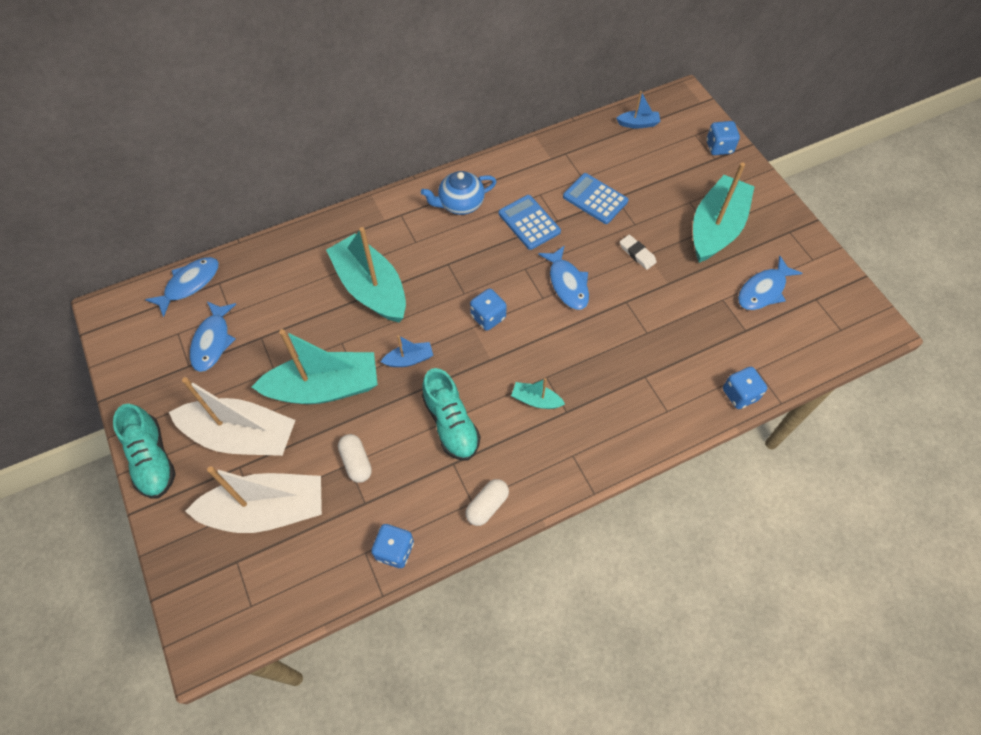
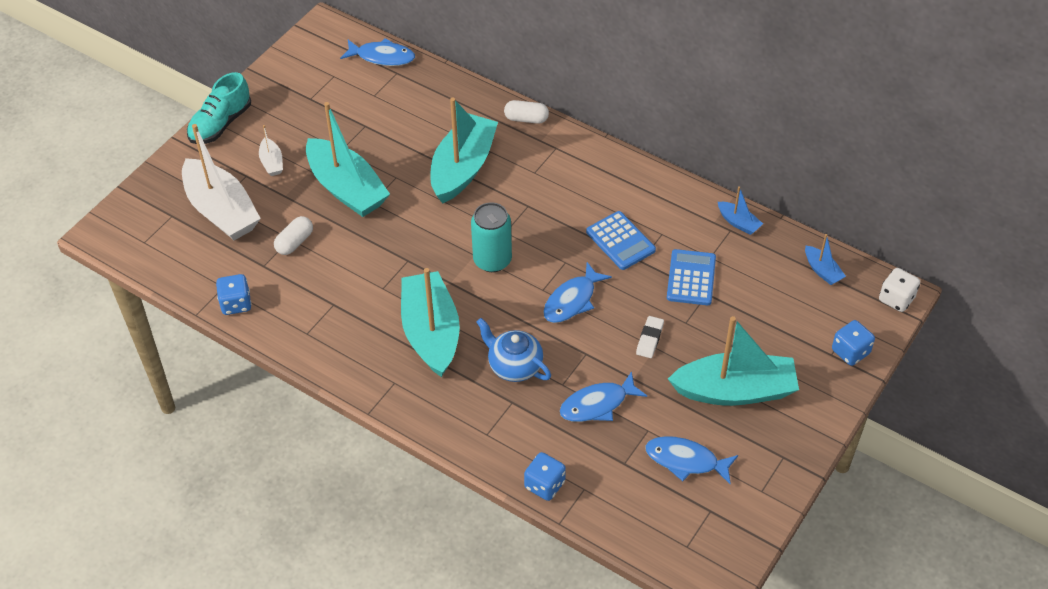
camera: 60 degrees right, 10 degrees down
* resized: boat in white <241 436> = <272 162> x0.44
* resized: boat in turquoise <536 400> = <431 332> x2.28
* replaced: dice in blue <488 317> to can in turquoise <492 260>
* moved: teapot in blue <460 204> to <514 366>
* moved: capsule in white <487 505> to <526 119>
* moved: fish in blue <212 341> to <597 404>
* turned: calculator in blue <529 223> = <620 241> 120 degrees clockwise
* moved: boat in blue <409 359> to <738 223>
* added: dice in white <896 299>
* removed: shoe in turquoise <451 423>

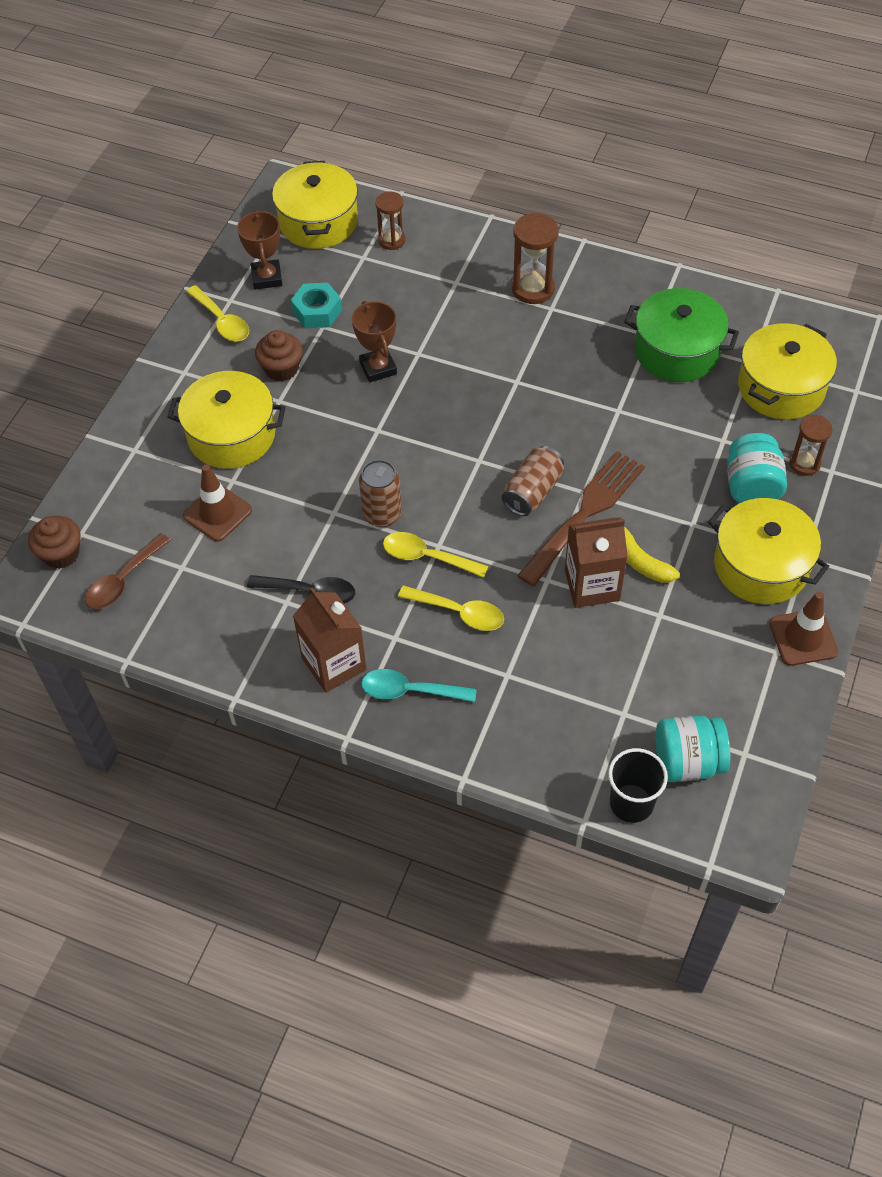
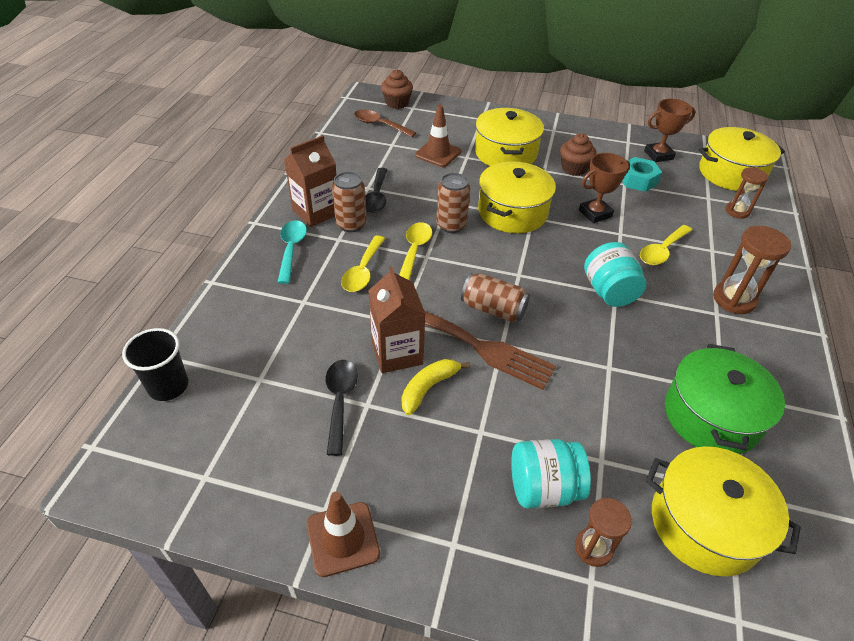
camera: 80 degrees right, 10 degrees down
* added: spoon in black <340 401>
* added: can in brown <351 224>
* moved: pot in yellow <761 566> to <512 212>
* moved: jar in turquoise <687 762> to <609 291>
* moved: spoon in yellow <222 321> to <662 251>

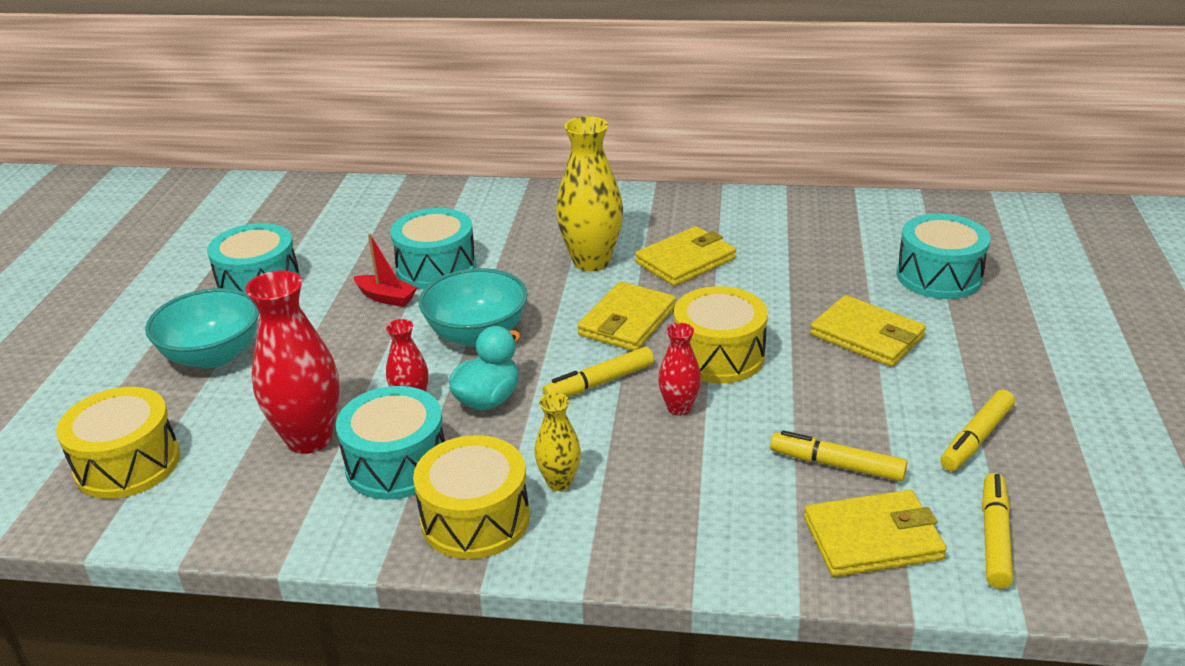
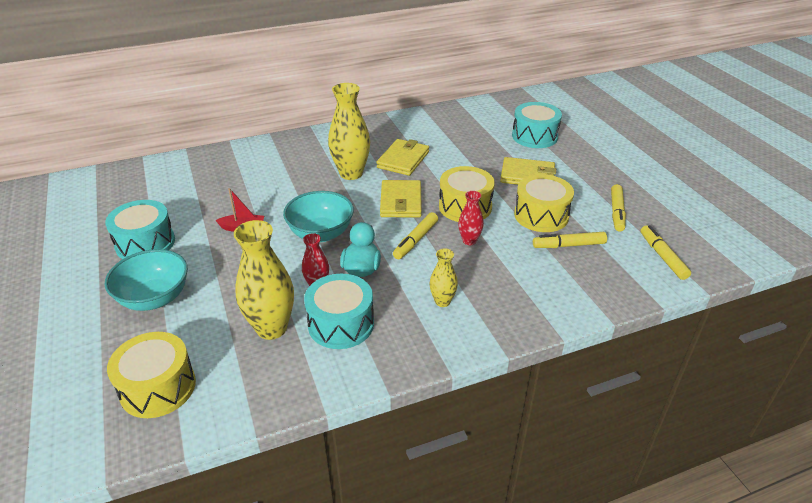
camera: 30 degrees left, 5 degrees up
* recoloured: vase in red <309 439> to vase in yellow <271 328>
* moved: drum in yellow <475 519> to <541 215>
* removed: drum in turquoise <436 268>
* removed: wallet in yellow <873 539>

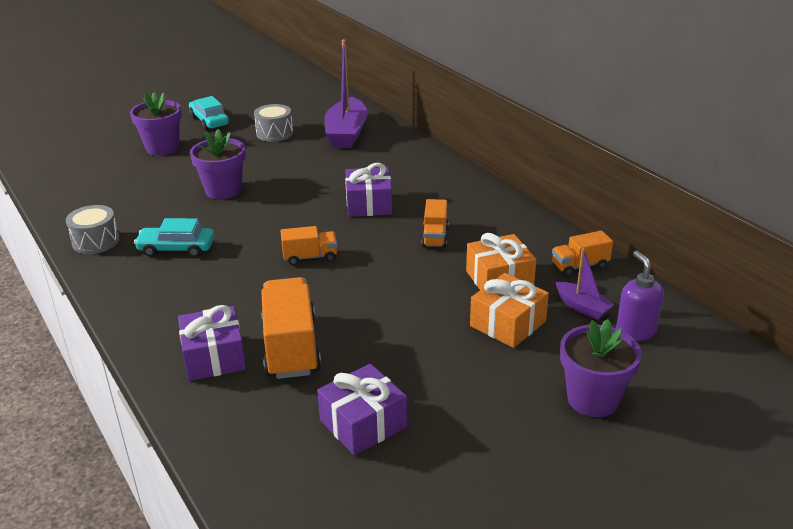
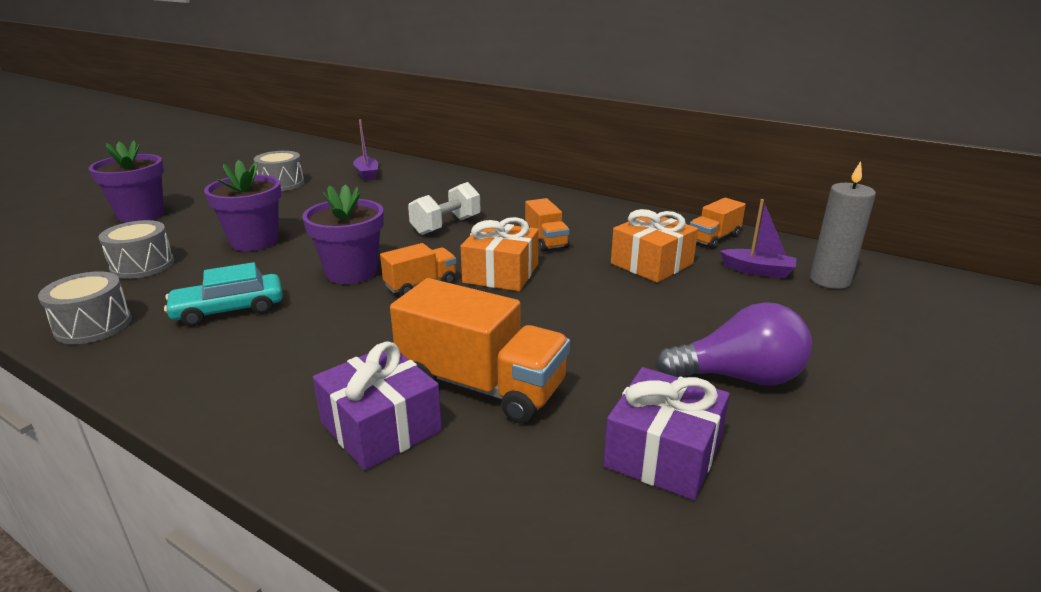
camera: 25 degrees left, 5 degrees down
* added: drum in grey <142 265>
* moved: flower pot in purple <593 399> to <351 272>
* resized: boat in purple <346 133> = <367 174> x0.51
* turned: truck in orange <291 347> = <481 386> 150 degrees clockwise
* replaced: gift in purple <369 204> to dumbbell in white <446 226>
* moved: gift in orange <508 324> to <501 273>
* added: light bulb in purple <738 377>
* replaced: soap dispenser in purple <635 331> to candle in grey <830 280>
* removed: car in turquoise <209 121>

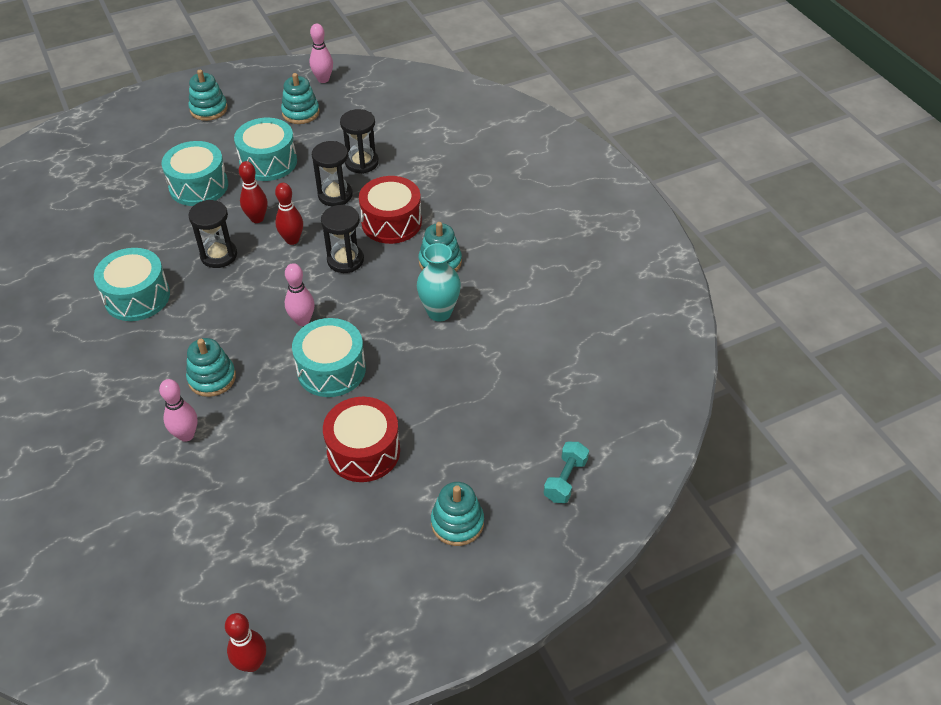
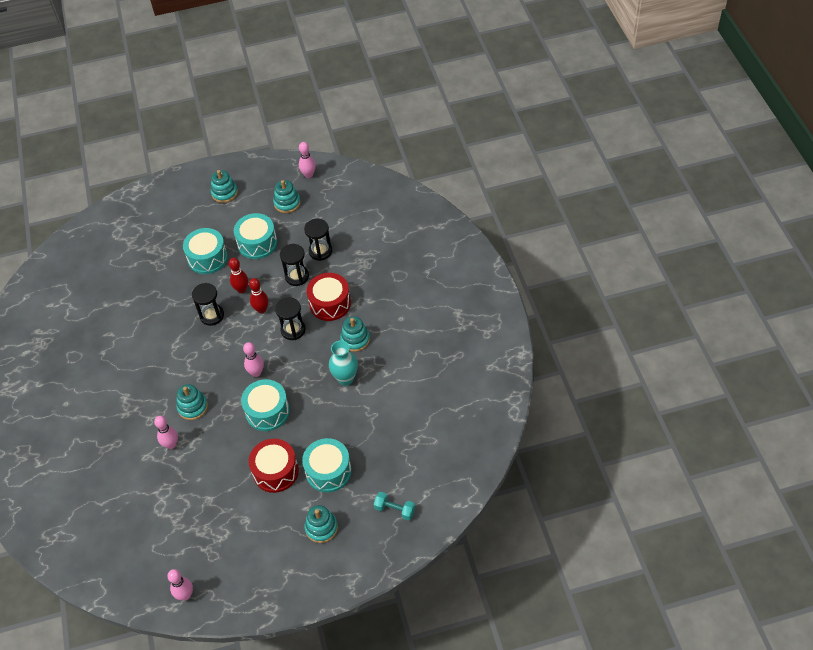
camera: 15 degrees right, 5 degrees up
* recoloured: bowling pin in red <252 663> to bowling pin in pink <185 595>
* moved: drum in turquoise <137 297> to <328 471>
* turned: dumbbell in turquoise <565 479> = <395 509> 75 degrees clockwise

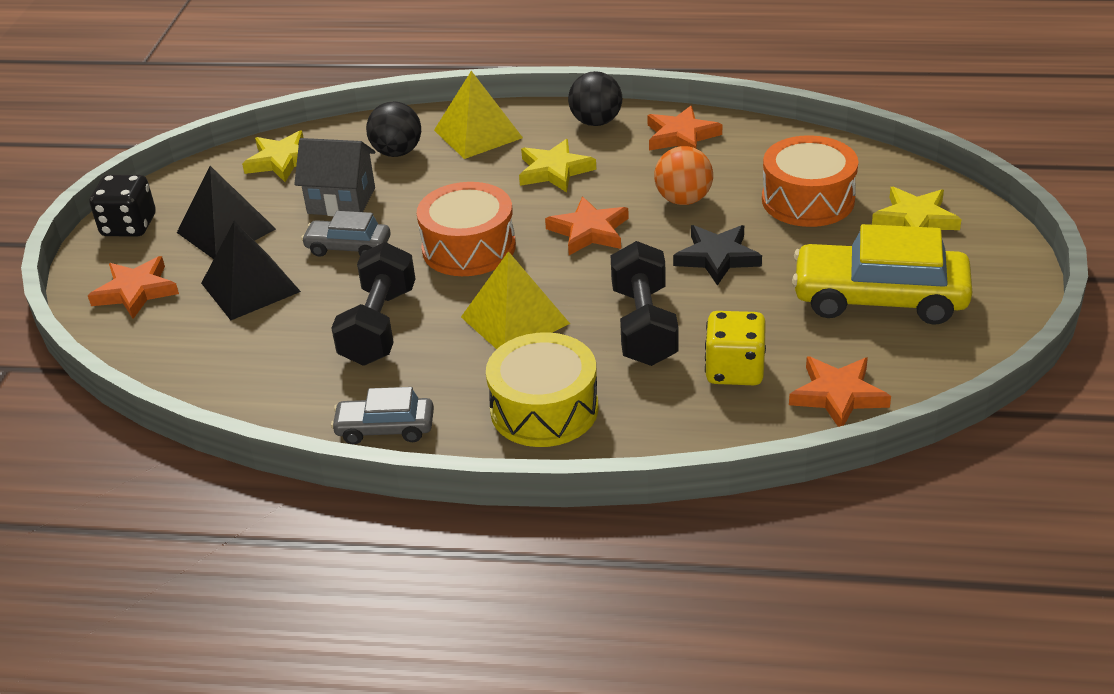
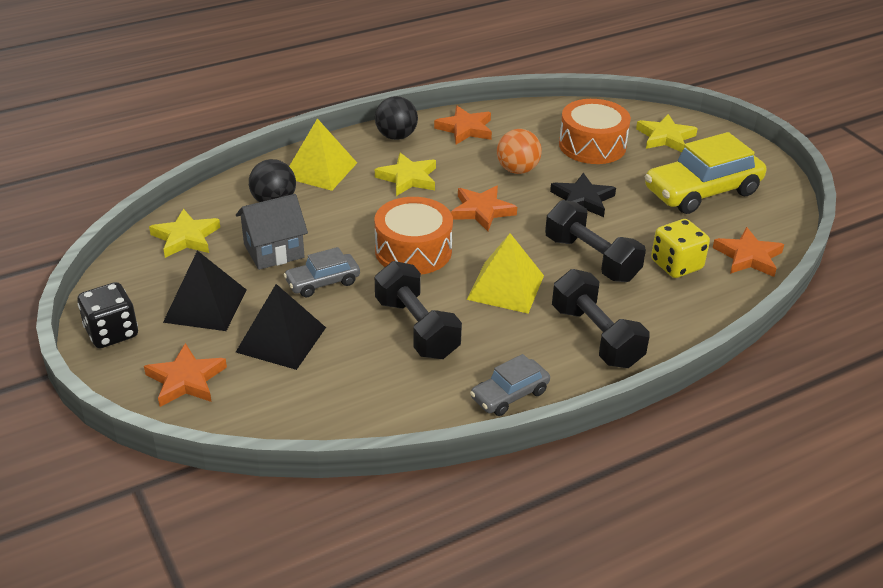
camera: 40 degrees left, 0 degrees up
* replaced: drum in yellow <544 409> to dumbbell in black <596 336>

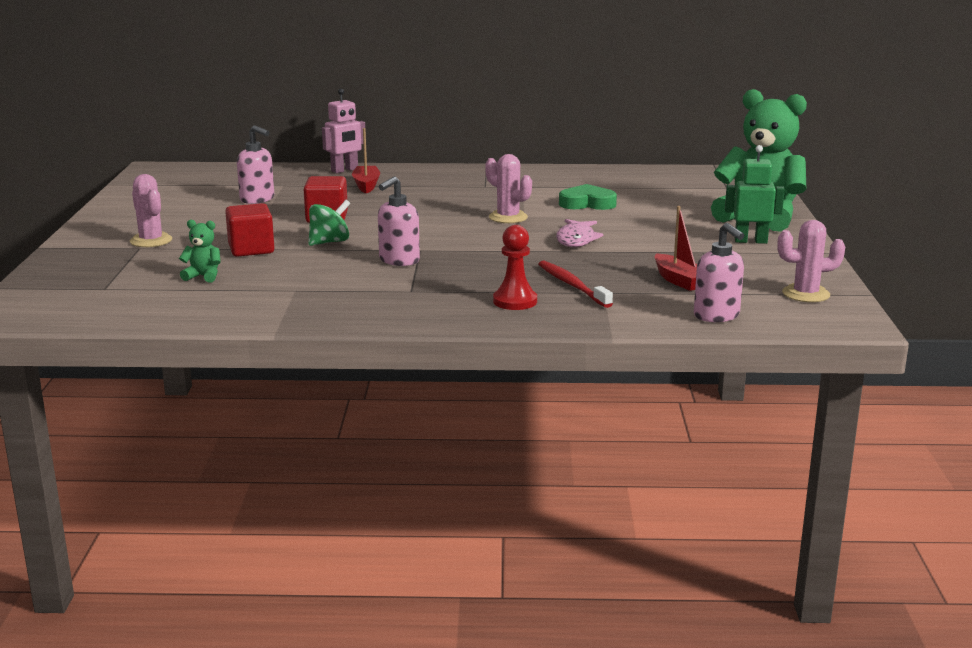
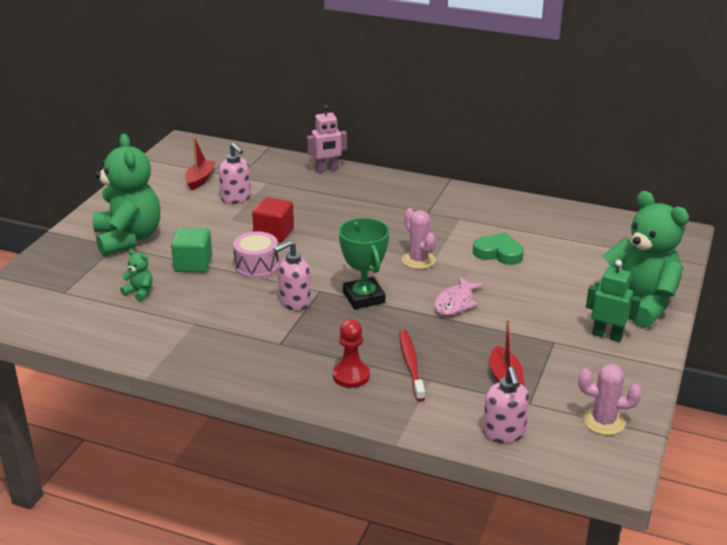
camera: 20 degrees right, 10 degrees up
* replaced: cactus in pink <151 241> to teddy bear in green <128 238>
* recoloured: cube in red <251 249> to cube in green <193 264>
* moved: boat in red <366 185> to <200 179>
* replaced: spinning top in green <329 242> to drum in pink <256 266>
* added: trophy in green <364 297>

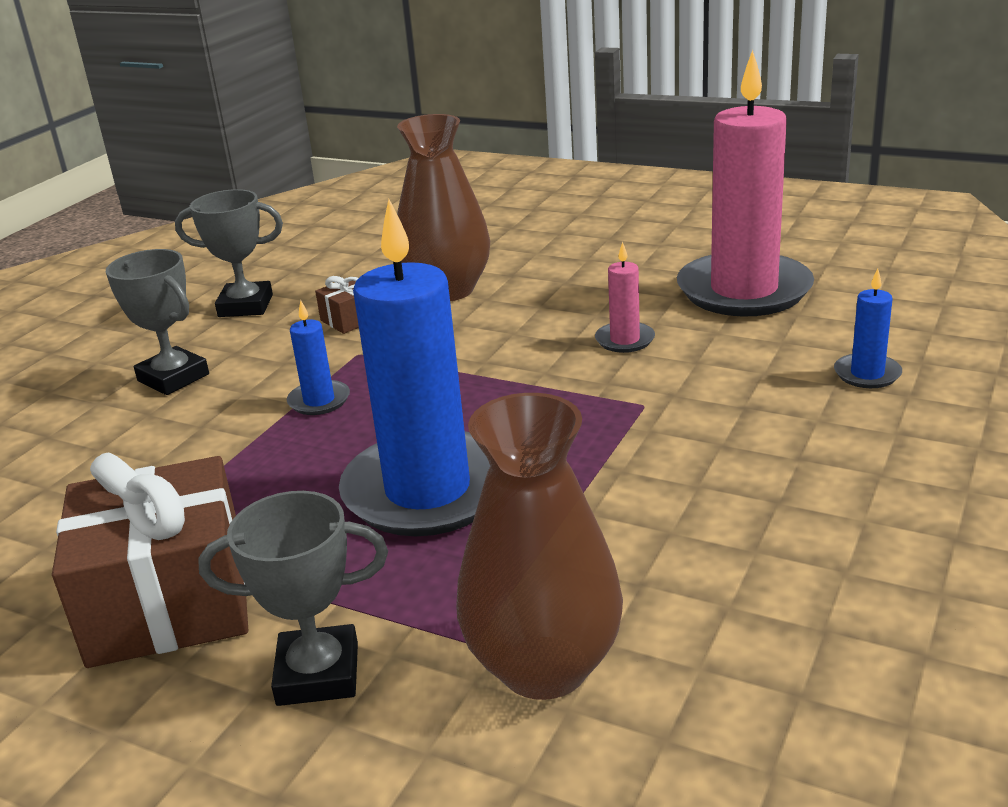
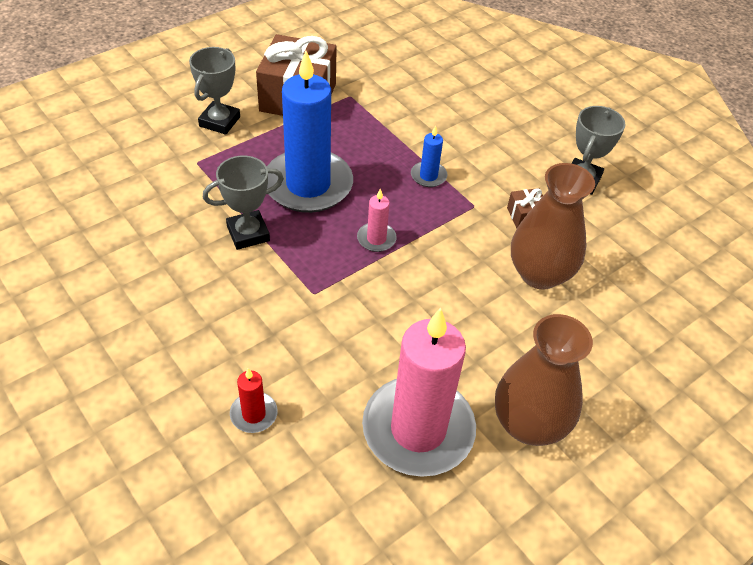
camera: 110 degrees right, 20 degrees up
* moved: trophy in grey <173 378> to <248 233>
* recoloured: candle in blue <867 374> to candle in red <254 414>
* moved: candle in pink <625 340> to <376 239>
* moved: vase in brown <544 667> to <529 424>

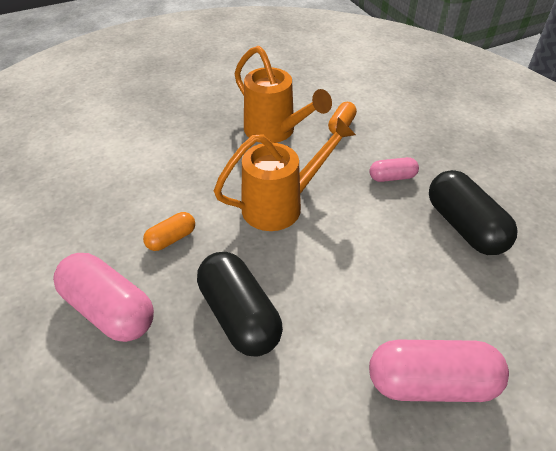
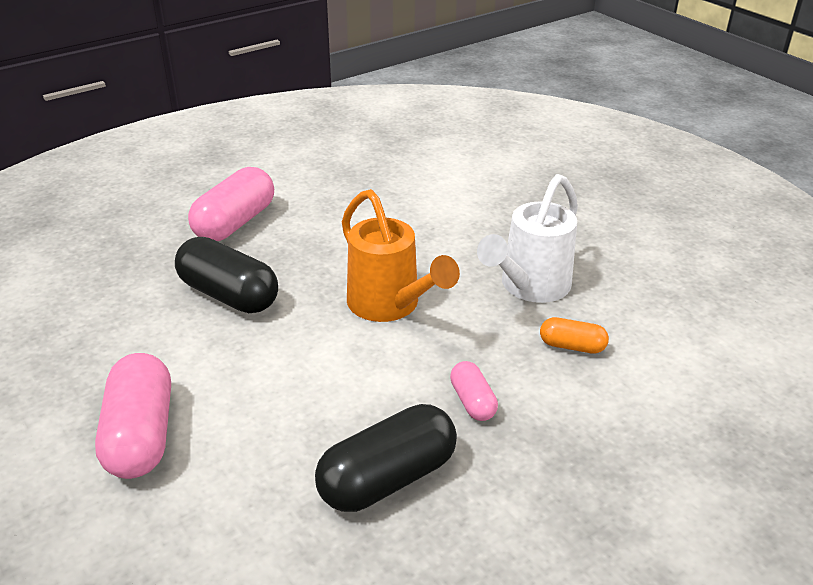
camera: 80 degrees right, 10 degrees down
* turned: capsule in black <239 316> = <229 295> 75 degrees clockwise
* recoloured: watering can in orange <274 131> to watering can in white <530 286>
* removed: capsule in orange <171 239>

